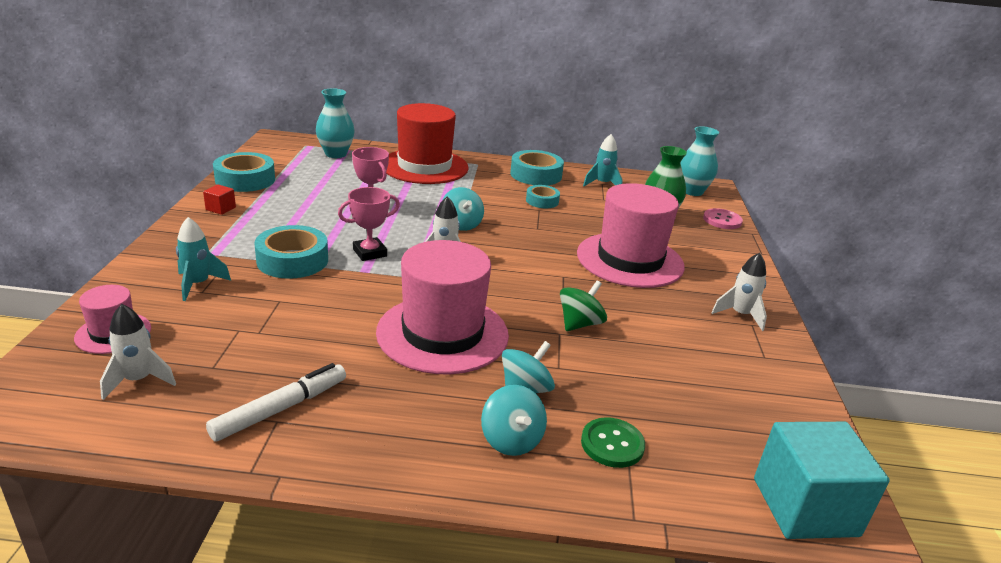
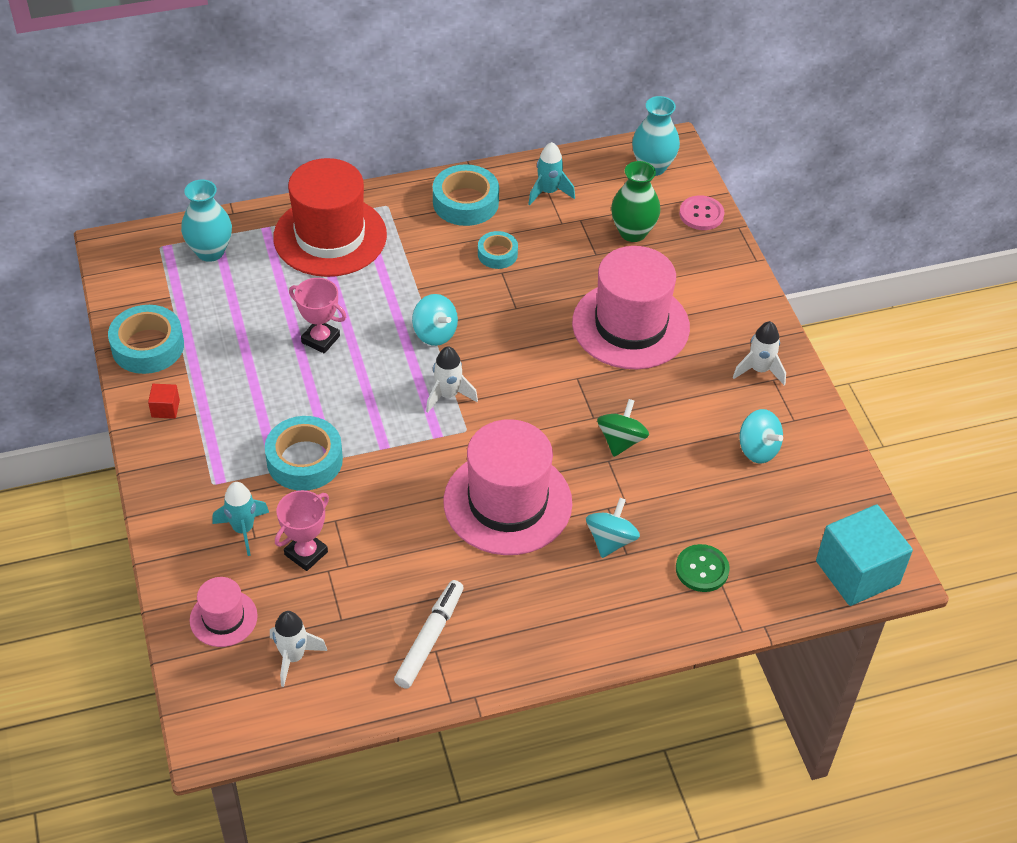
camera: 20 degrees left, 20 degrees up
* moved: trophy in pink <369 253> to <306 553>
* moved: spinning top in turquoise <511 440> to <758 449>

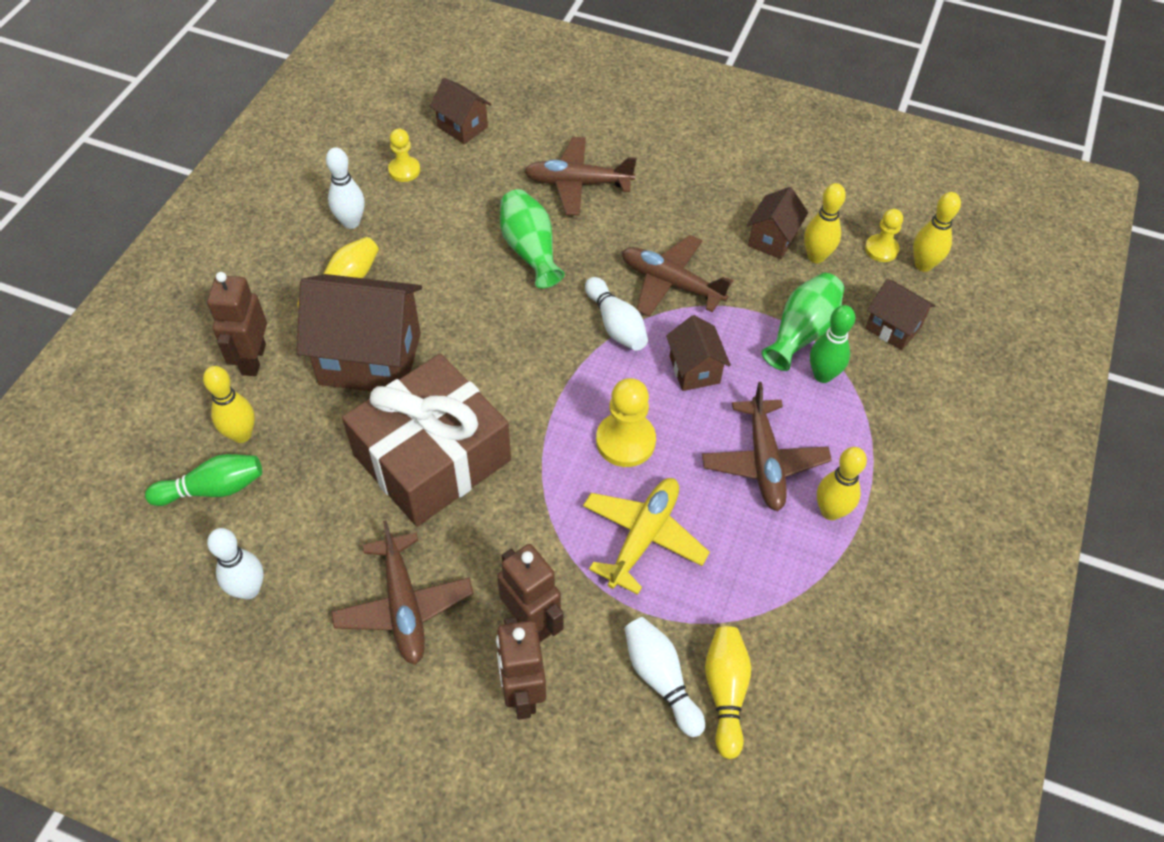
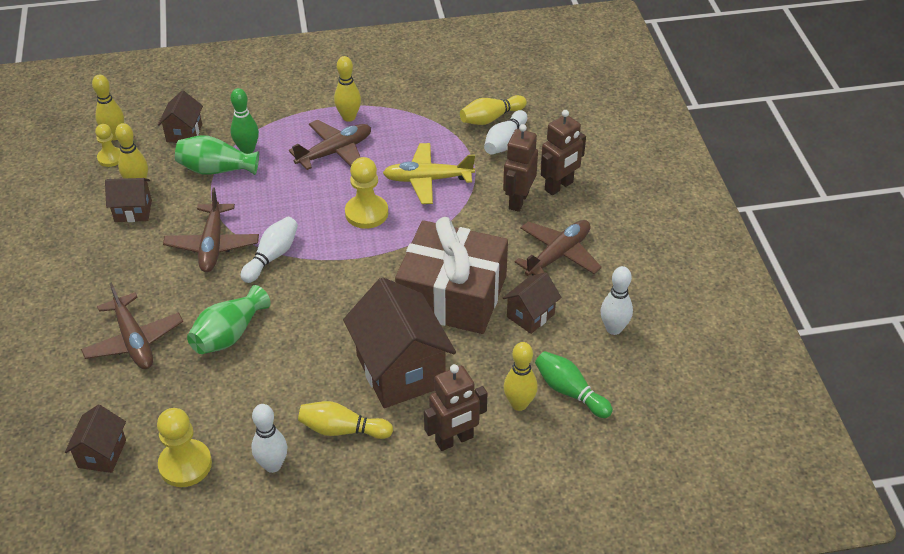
camera: 120 degrees left, 10 degrees down
* resized: pawn in yellow <404 170> = <185 464> x1.59
* moved: house in brown <694 370> to <530 315>

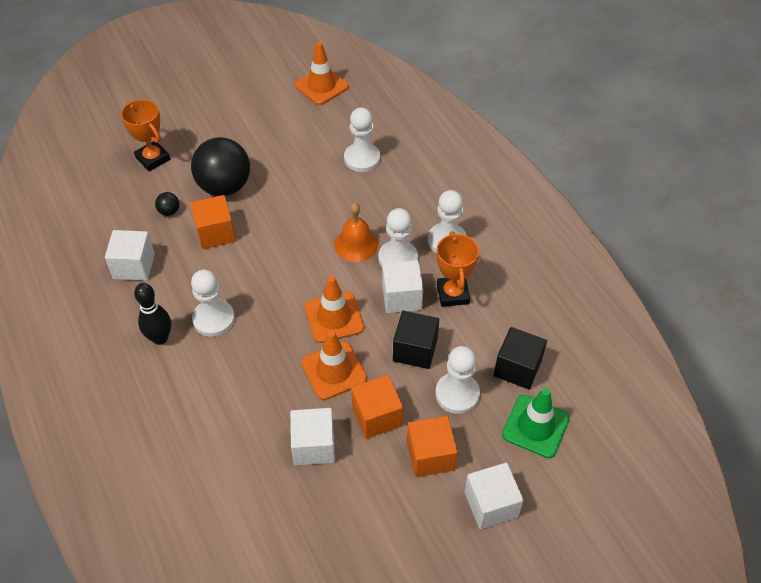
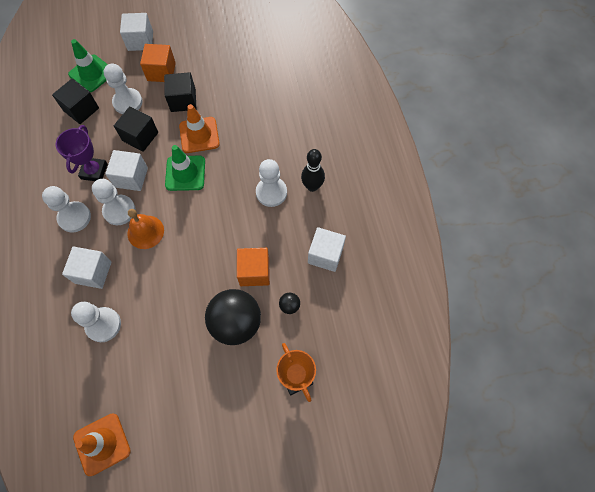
camera: 165 degrees left, 15 degrees up
* recoloured: trophy in orange <453 294> to trophy in purple <94 171>
* moved: cube in white <314 446> to <93 272>
* recoloured: cube in orange <377 416> to cube in black <183 100>
* recoloured: traffic cone in orange <334 317> to traffic cone in green <185 173>

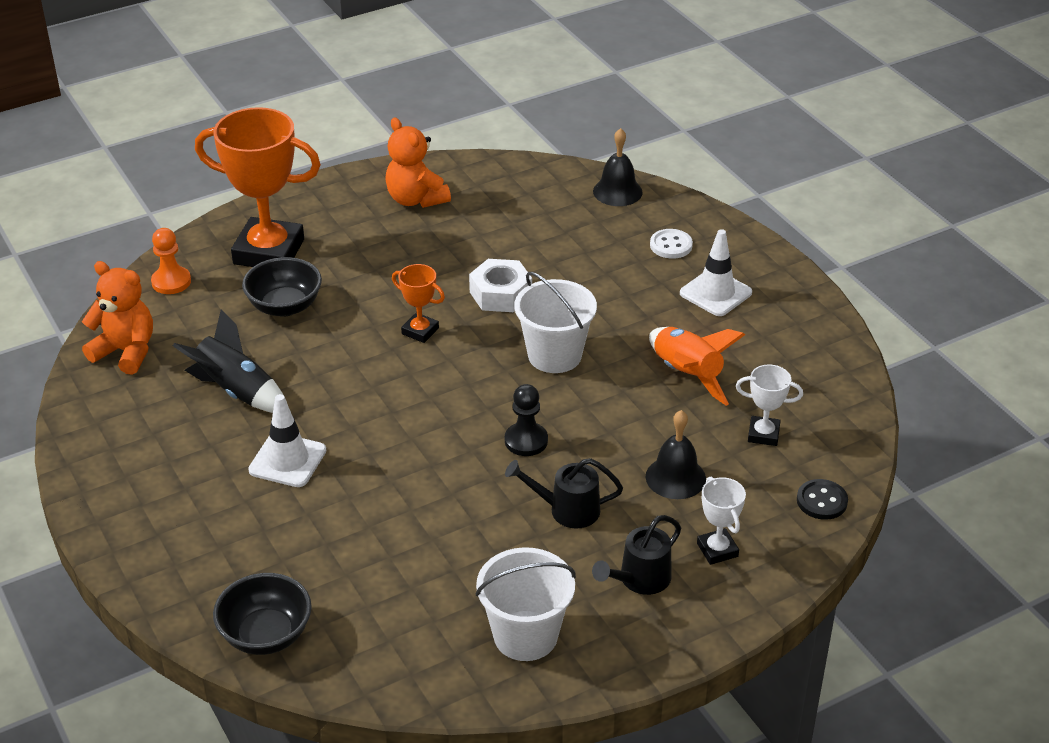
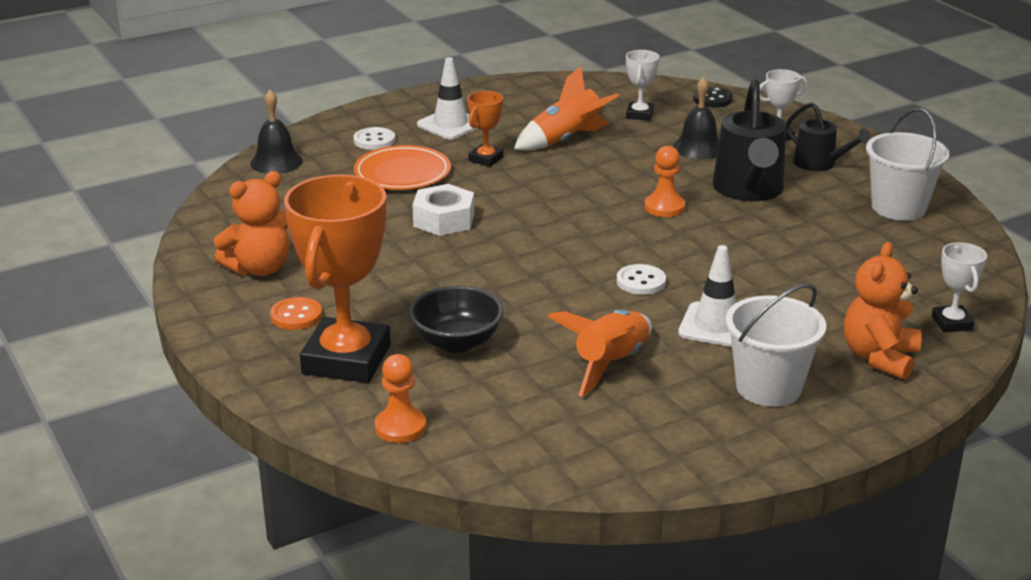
camera: 90 degrees left, 10 degrees down
* added: button in orange <296 316>
* added: plate in orange <402 173>
* moved: trophy in orange <420 331> to <486 159>
* recoloured: rocket in black <236 391> to rocket in orange <610 364>
* added: button in white <641 281>
* recoloured: pawn in black <526 441> to pawn in orange <664 207>
* resized: watering can in black <566 510> = <749 191> x1.68
* moved: bucket in white <554 355> to <768 387>
* moved: teddy bear in orange <126 352> to <879 357>
* replaced: bowl in black <266 635> to trophy in white <952 323>

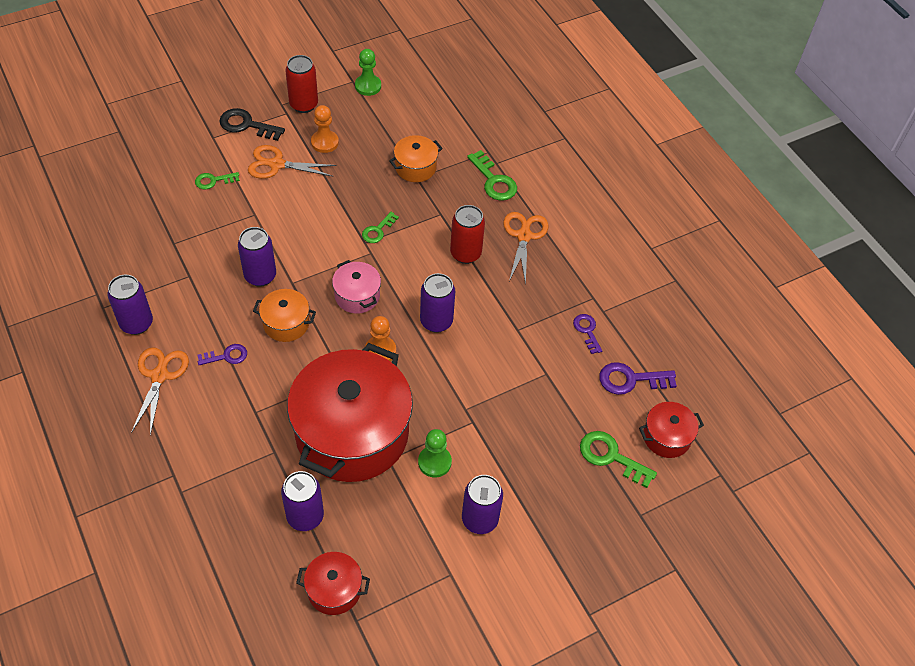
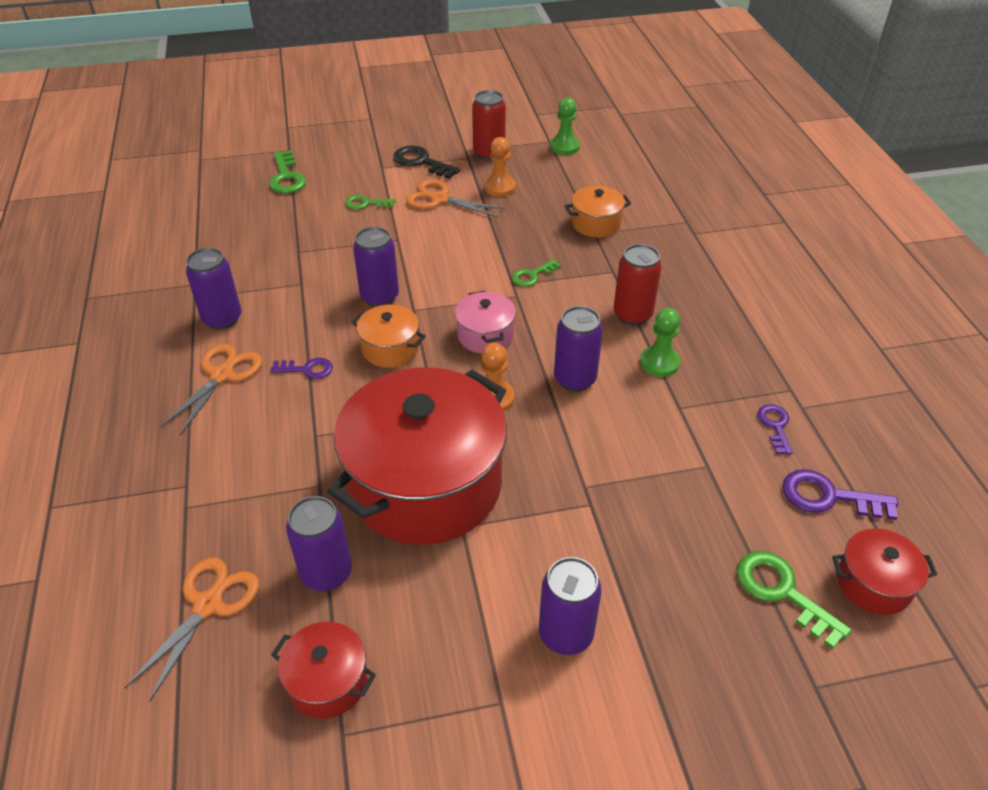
camera: 20 degrees right, 10 degrees down
* moved: scissors in orange <524 236> to <208 605>
* moved: key in green <494 181> to <286 177>
* moved: pawn in green <434 462> to <659 363>

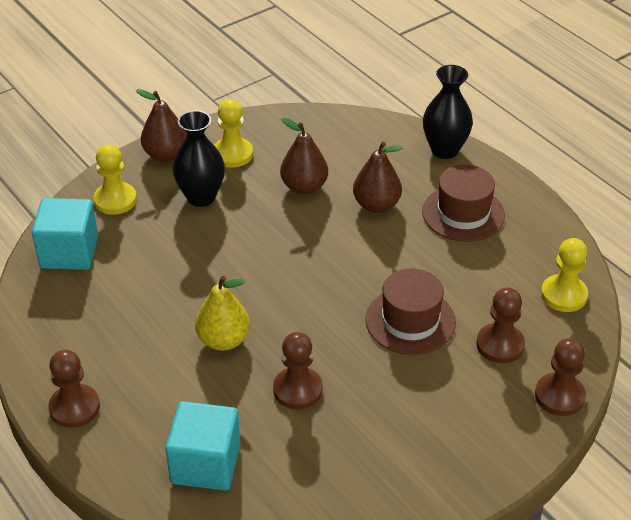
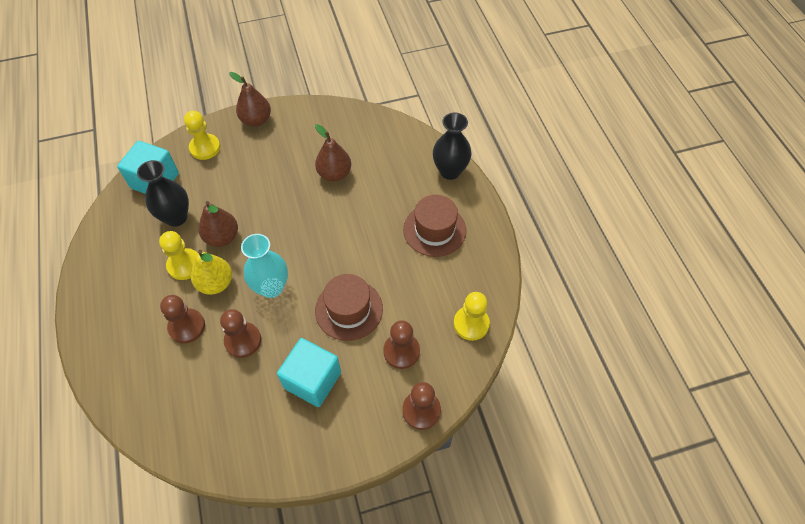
camera: 20 degrees right, 15 degrees up
* moved: vase in black <201 197> to <176 217>
* moved: pawn in yellow <232 154> to <184 265>
* moved: pawn in brown <74 407> to <187 327>
* moved: pear in brown <376 205> to <222 237>
* added: vase in turquoise <271 287>
* moved: cube in turquoise <205 464> to <312 380>

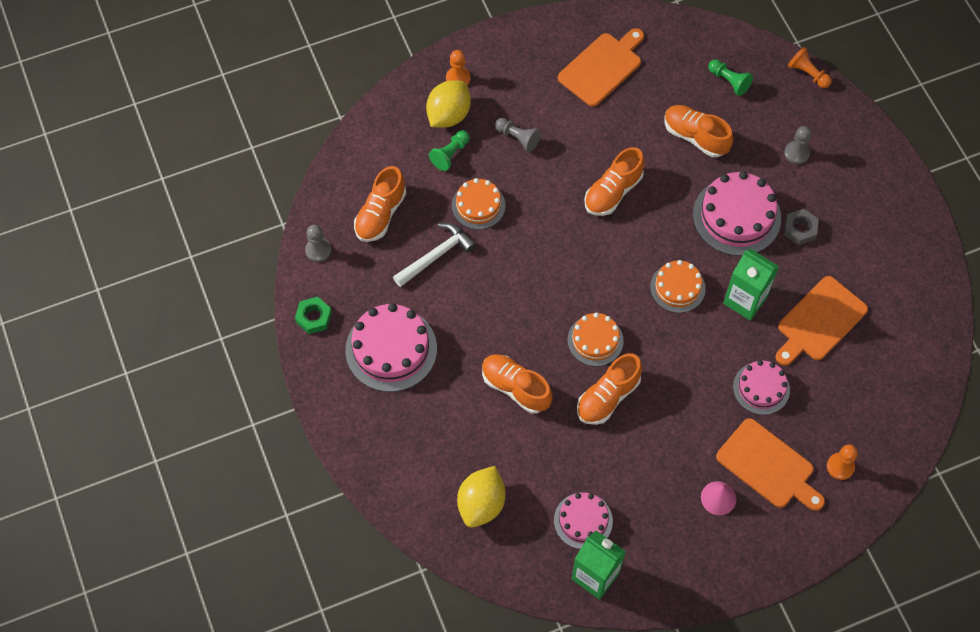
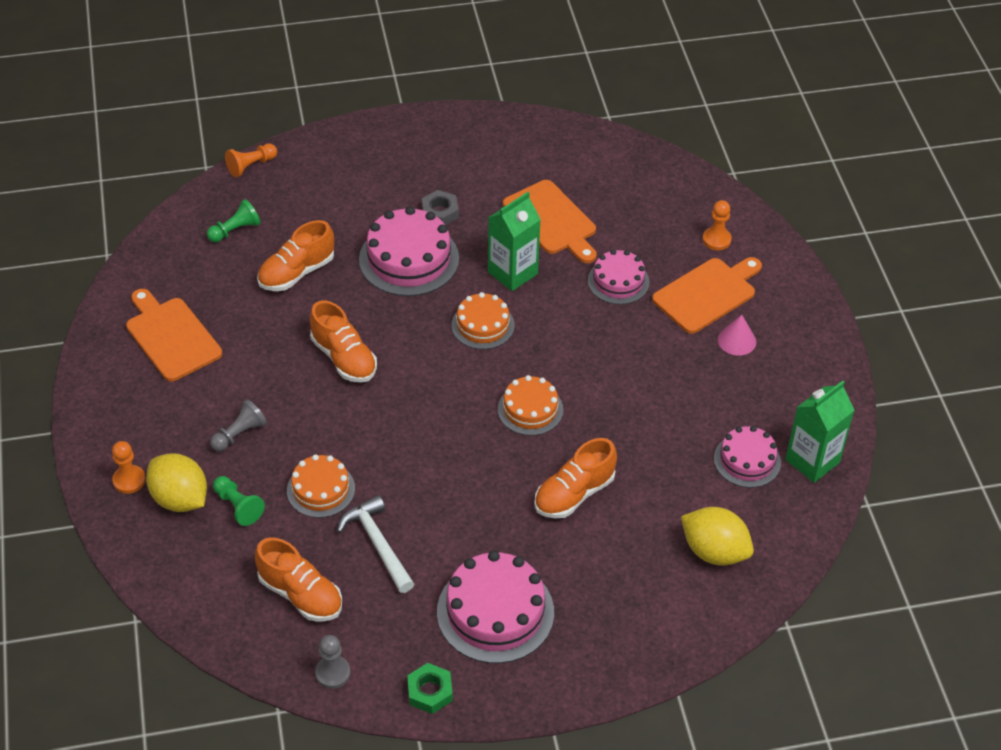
camera: 80 degrees left, 15 degrees down
* removed: shoe in orange <608 397>
* removed: pawn in grey <796 153>

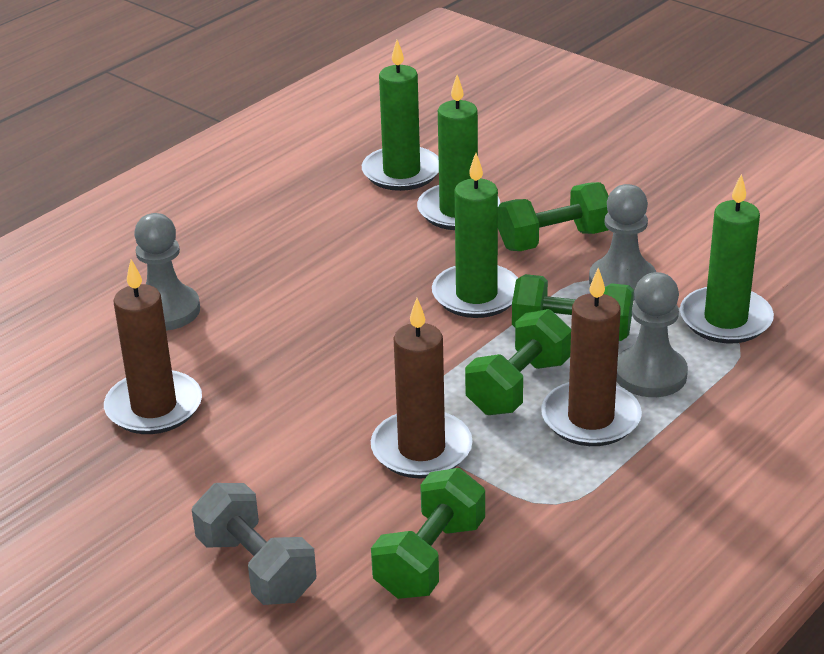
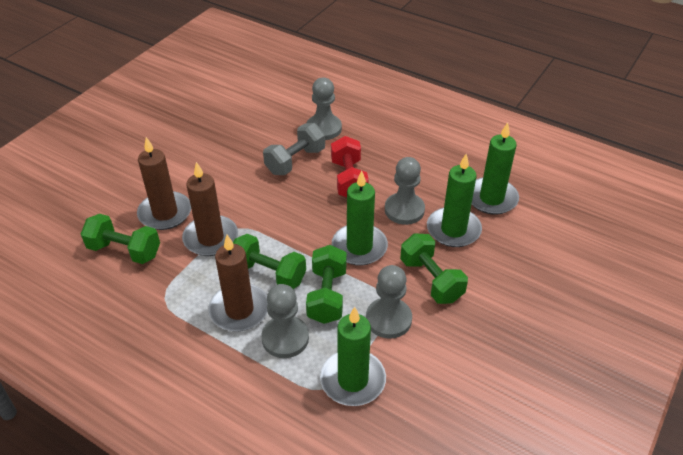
camera: 80 degrees right, 10 degrees up
* moved: candle in brown <154 407> to <165 213>
* moved: dumbbell in grey <256 568> to <295 161>
* added: dumbbell in red <349 179>
* added: pawn in grey <404 210>

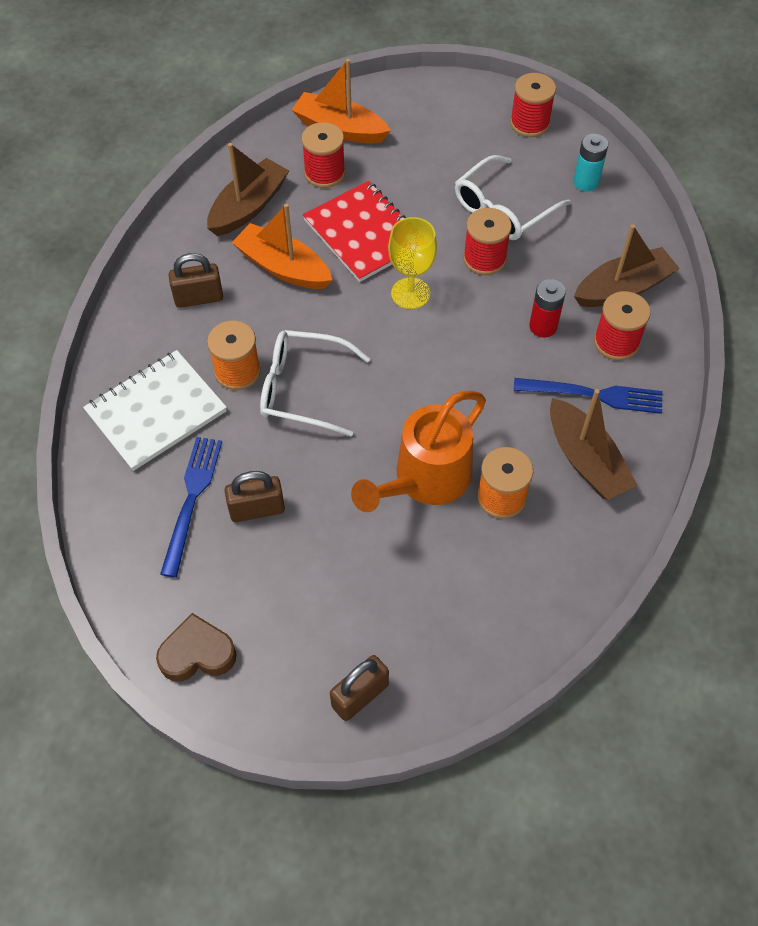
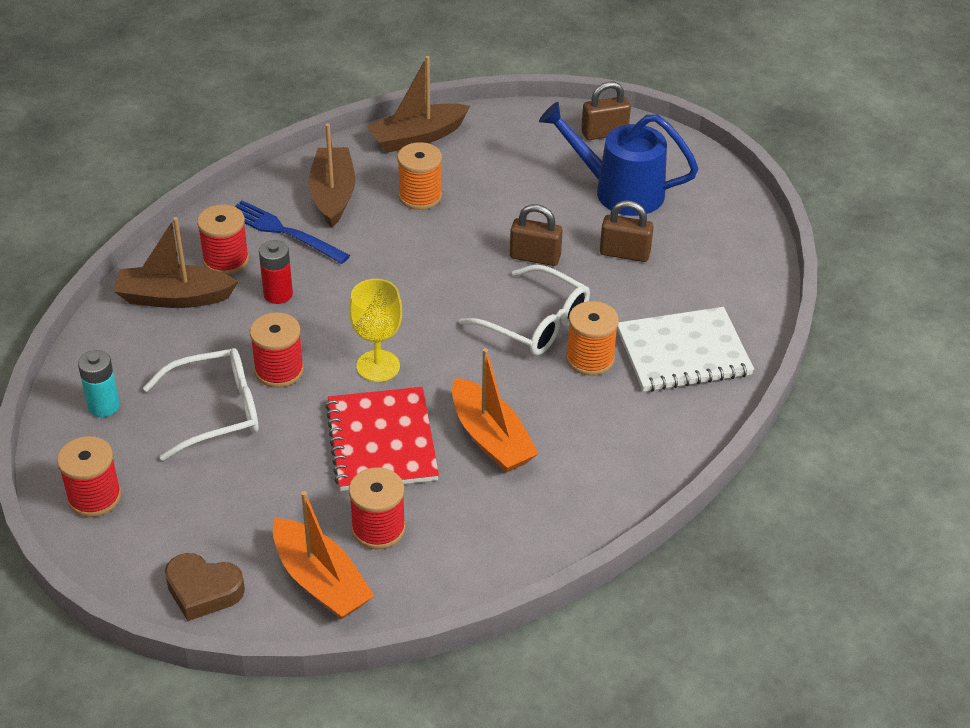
camera: 155 degrees left, 15 degrees down
* moved: heart in brown <197 653> to <203 591>
* moved: boat in brown <248 207> to <417 137>
* moved: padlock in brown <199 298> to <535 257>
* added: watering can in blue <618 191>
* removed: fork in blue <192 498>
* removed: watering can in orange <424 480>

